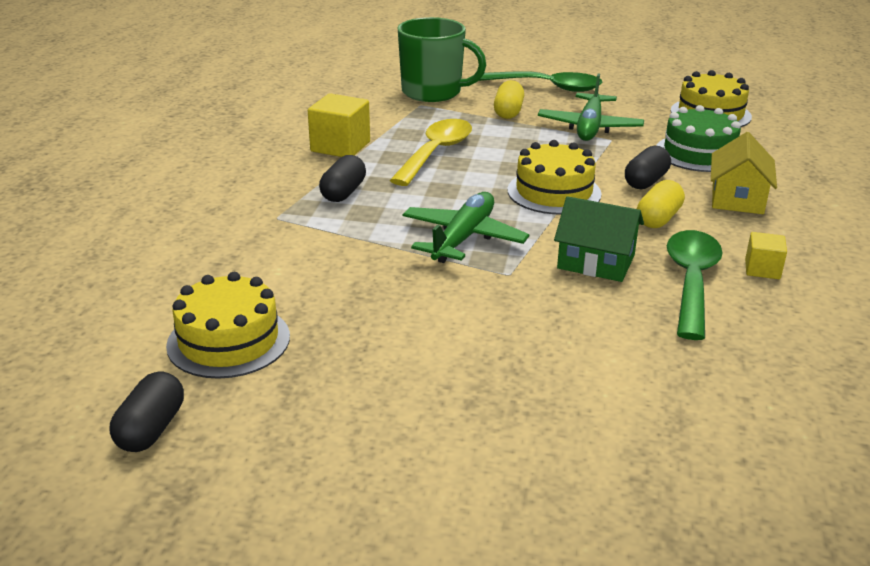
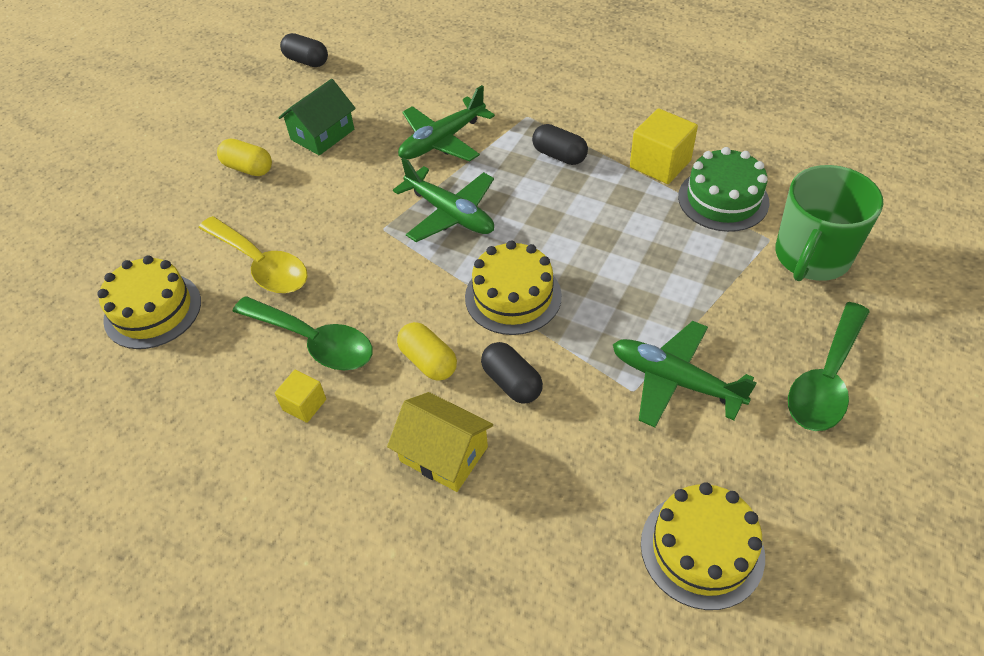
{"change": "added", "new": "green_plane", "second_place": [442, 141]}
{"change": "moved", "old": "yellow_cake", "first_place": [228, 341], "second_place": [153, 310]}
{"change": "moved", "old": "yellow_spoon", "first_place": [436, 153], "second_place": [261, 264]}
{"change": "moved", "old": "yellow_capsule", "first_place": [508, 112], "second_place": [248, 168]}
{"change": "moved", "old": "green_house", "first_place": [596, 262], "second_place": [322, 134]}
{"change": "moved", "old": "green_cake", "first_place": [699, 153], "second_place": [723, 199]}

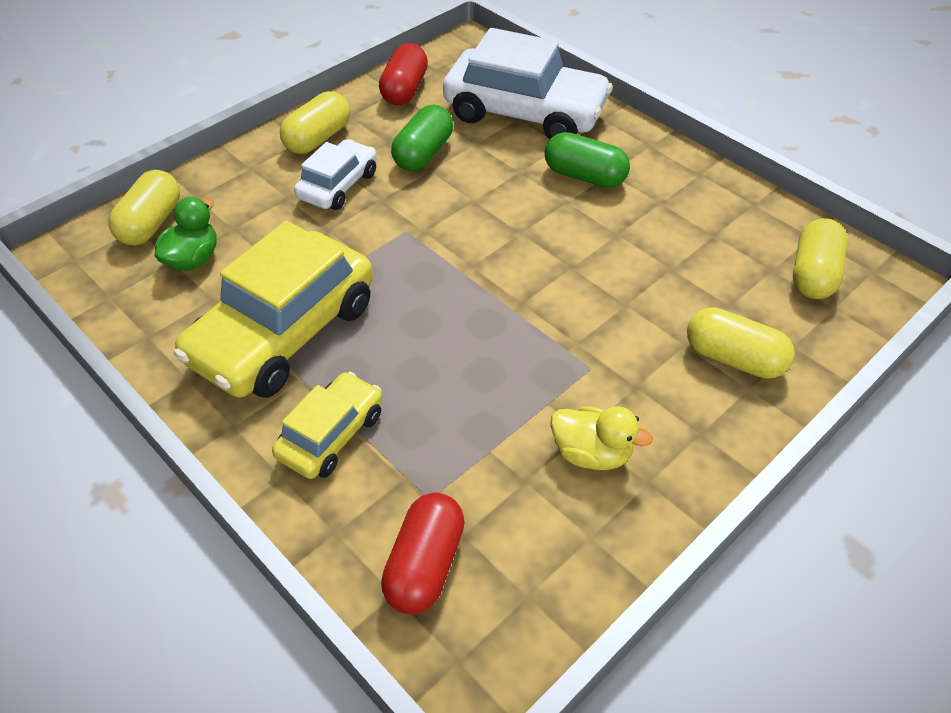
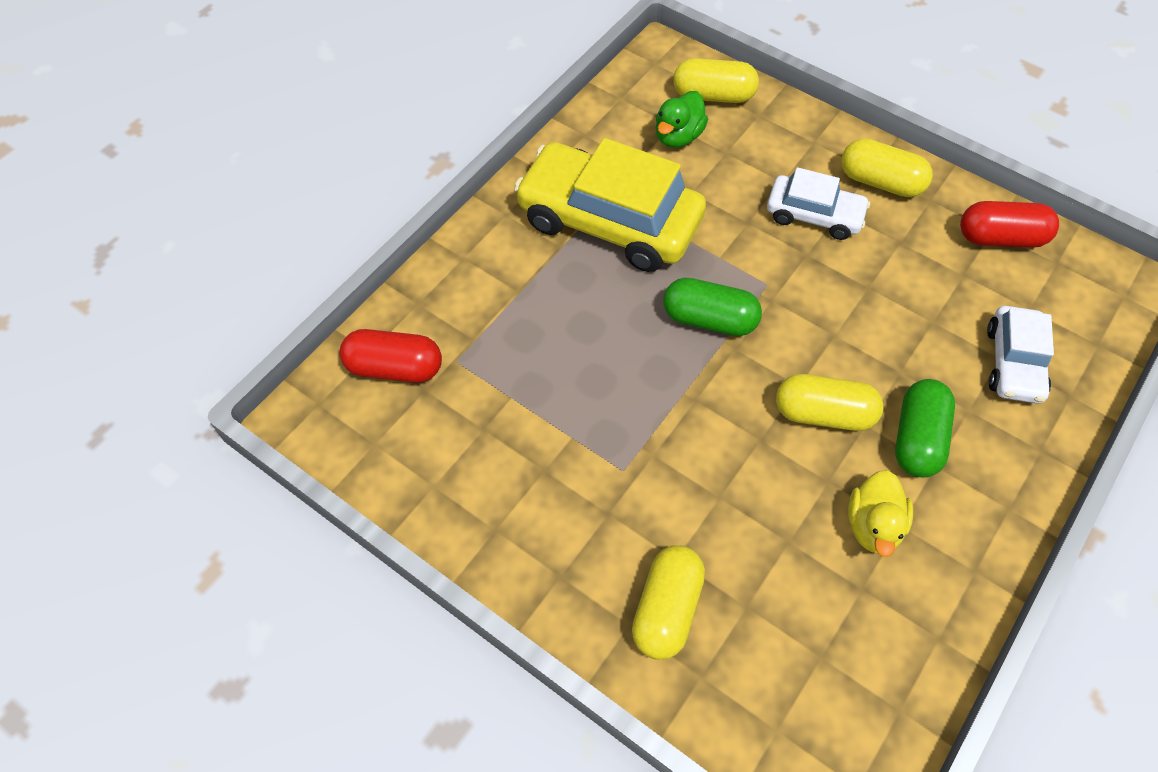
{"change": "removed", "old": "yellow_car", "first_place": [331, 435]}
{"change": "moved", "old": "green_capsule", "first_place": [423, 154], "second_place": [709, 319]}
{"change": "moved", "old": "yellow_duck", "first_place": [591, 453], "second_place": [873, 525]}
{"change": "moved", "old": "yellow_capsule", "first_place": [813, 274], "second_place": [823, 414]}
{"change": "turned", "old": "green_duck", "first_place": [193, 259], "second_place": [678, 136], "degrees": 105}
{"change": "resized", "old": "white_car", "first_place": [525, 112], "second_place": [1013, 363], "factor": 0.54}

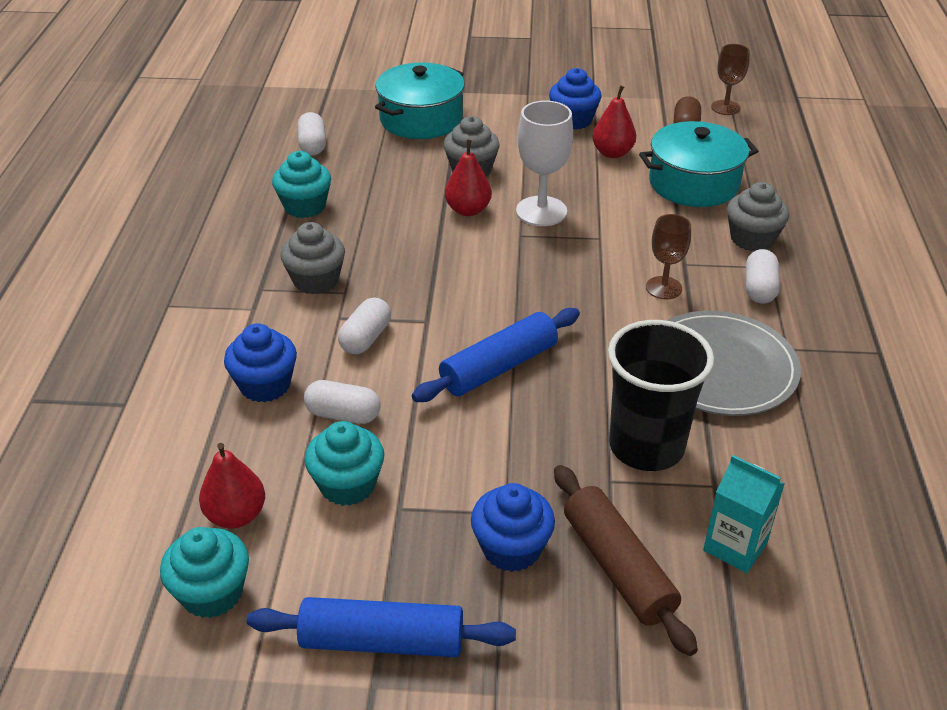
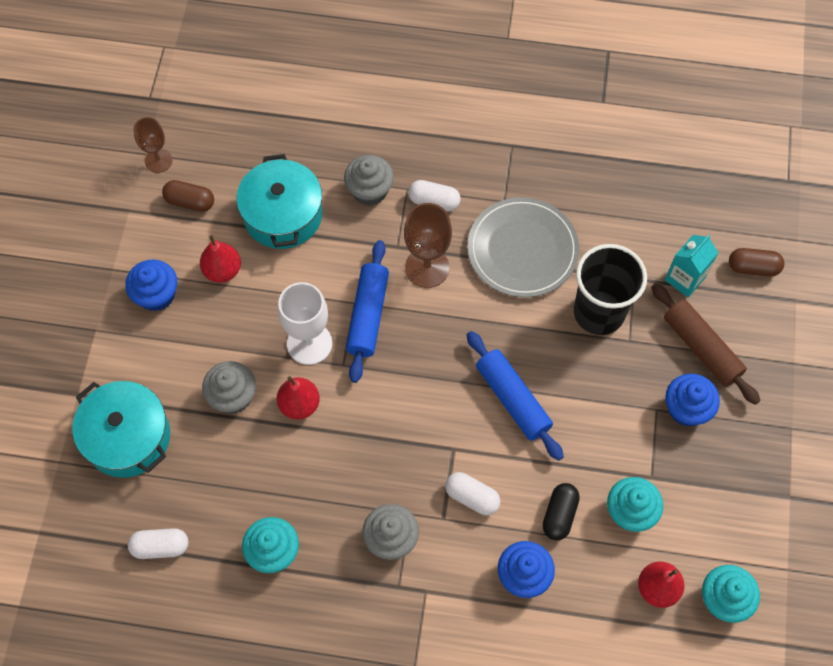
{"change": "added", "new": "brown_capsule", "second_place": [753, 267]}
{"change": "moved", "old": "blue_rolling_pin", "first_place": [382, 641], "second_place": [368, 315]}
{"change": "recoloured", "old": "white_capsule", "new": "black_capsule", "first_place": [343, 414], "second_place": [559, 515]}
{"change": "turned", "old": "brown_rolling_pin", "first_place": [617, 567], "second_place": [701, 348], "degrees": 75}
{"change": "resized", "old": "brown_goblet", "first_place": [663, 288], "second_place": [427, 267], "factor": 1.55}

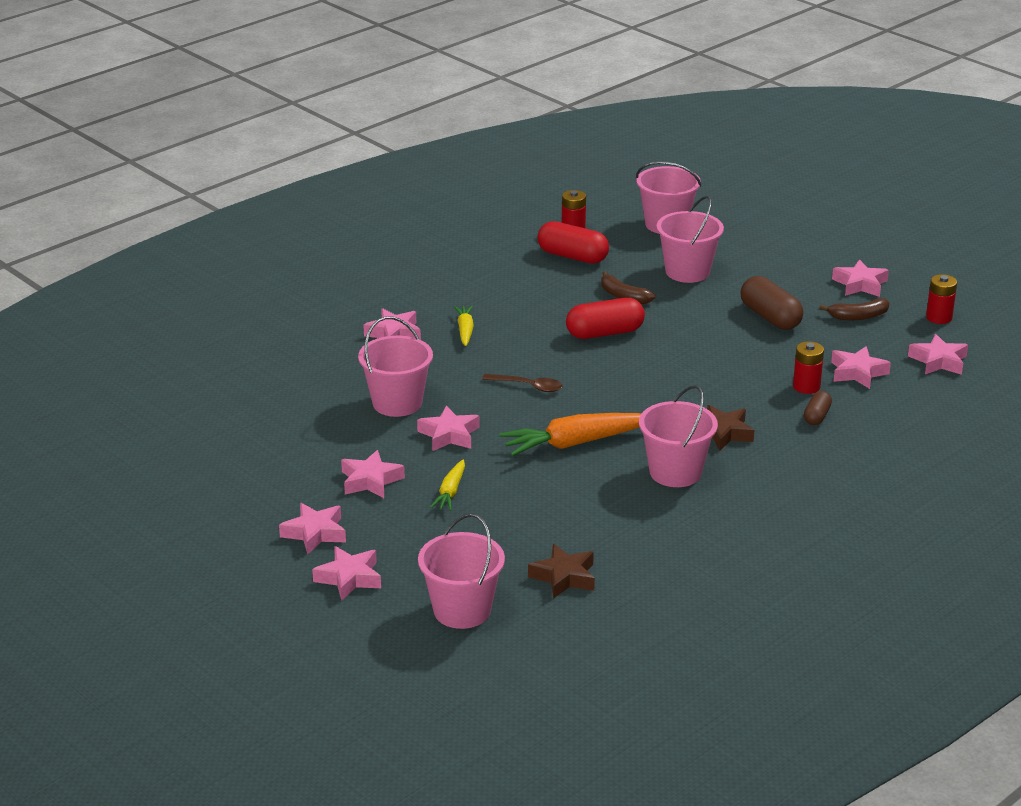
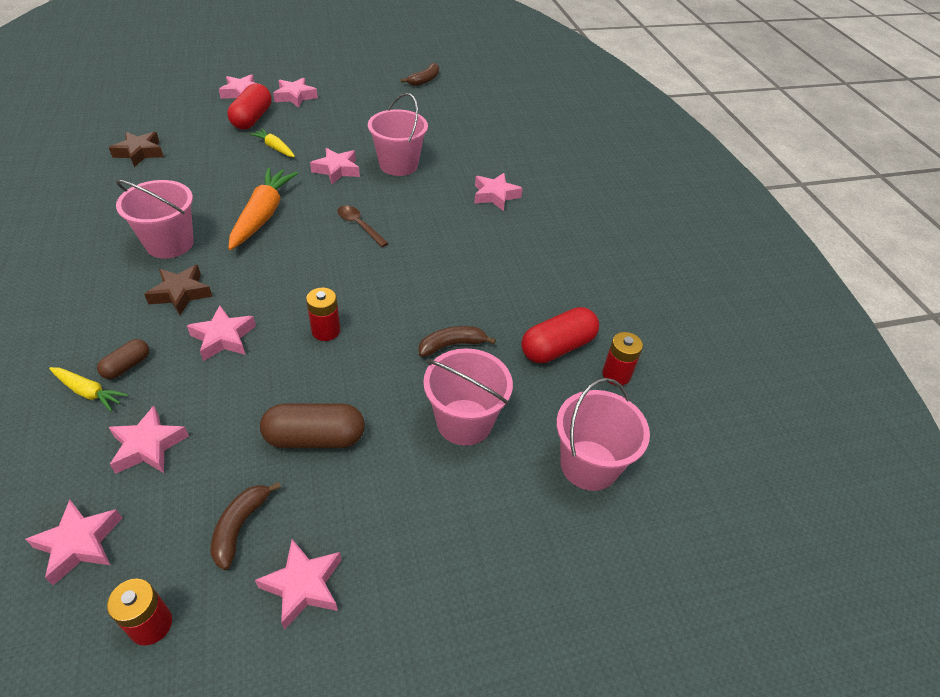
{"change": "removed", "old": "pink_bucket", "first_place": [462, 610]}
{"change": "added", "new": "brown_banana", "second_place": [424, 80]}
{"change": "moved", "old": "pink_star", "first_place": [370, 480], "second_place": [223, 338]}
{"change": "moved", "old": "yellow_carrot", "first_place": [465, 330], "second_place": [89, 392]}
{"change": "moved", "old": "red_capsule", "first_place": [604, 333], "second_place": [252, 118]}
{"change": "moved", "old": "red_battery", "first_place": [806, 386], "second_place": [326, 331]}
{"change": "turned", "old": "brown_spoon", "first_place": [528, 386], "second_place": [359, 225], "degrees": 90}
{"change": "turned", "old": "brown_capsule", "first_place": [816, 416], "second_place": [127, 366], "degrees": 75}

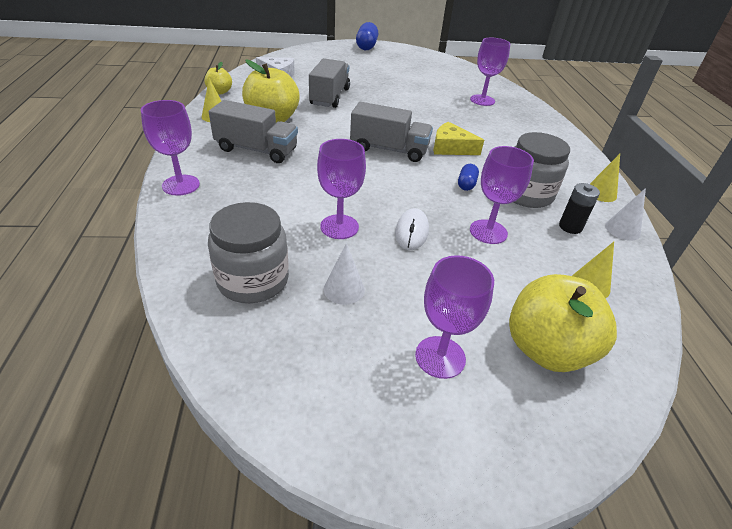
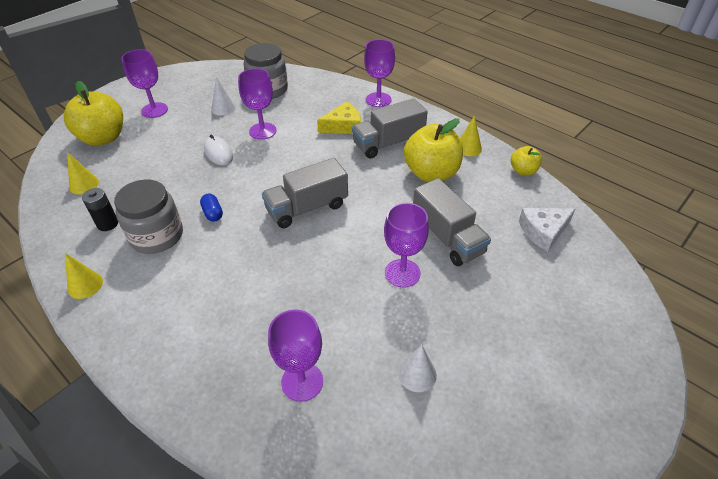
{"change": "removed", "old": "blue_capsule", "first_place": [366, 46]}
{"change": "moved", "old": "yellow_cheese", "first_place": [451, 148], "second_place": [343, 126]}
{"change": "moved", "old": "purple_goblet", "first_place": [488, 232], "second_place": [402, 273]}
{"change": "moved", "old": "white_cone", "first_place": [622, 229], "second_place": [417, 374]}

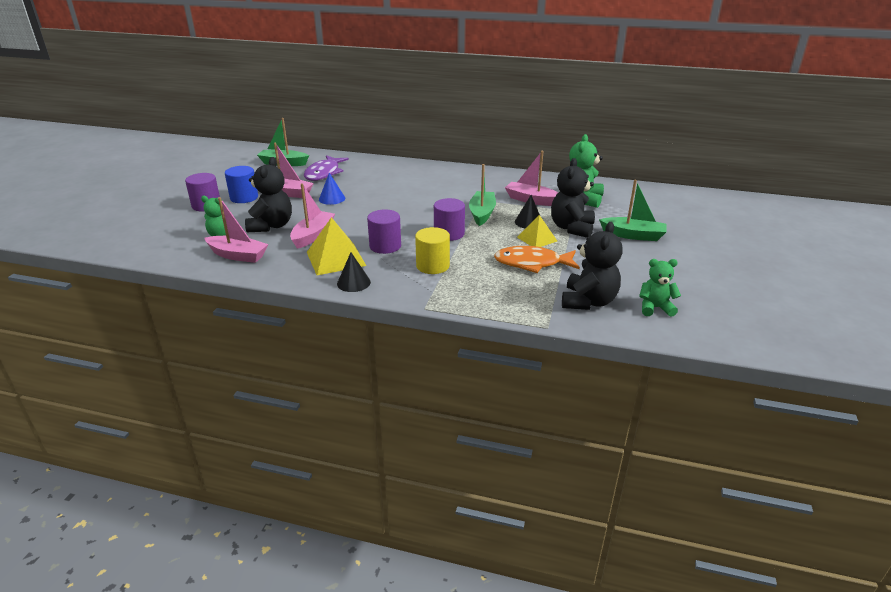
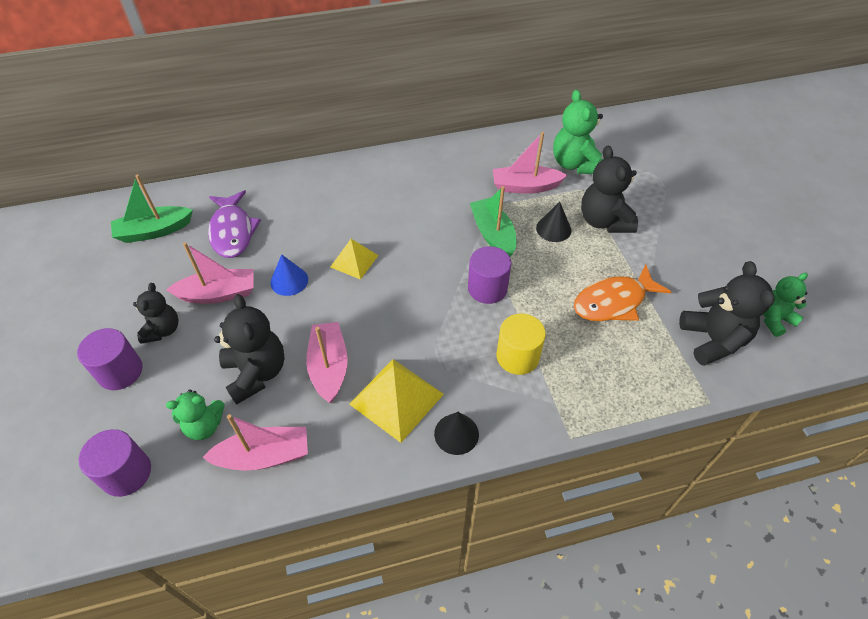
{"change": "removed", "old": "green_boat", "first_place": [633, 235]}
{"change": "moved", "old": "purple_cylinder", "first_place": [385, 246], "second_place": [126, 473]}
{"change": "moved", "old": "yellow_pyramid", "first_place": [537, 239], "second_place": [354, 261]}
{"change": "replaced", "old": "blue_cylinder", "new": "black_teddy_bear", "first_place": [244, 198], "second_place": [162, 330]}

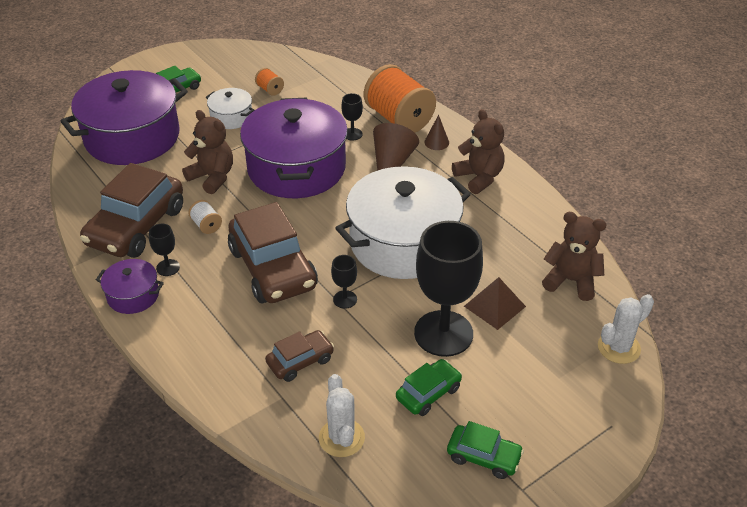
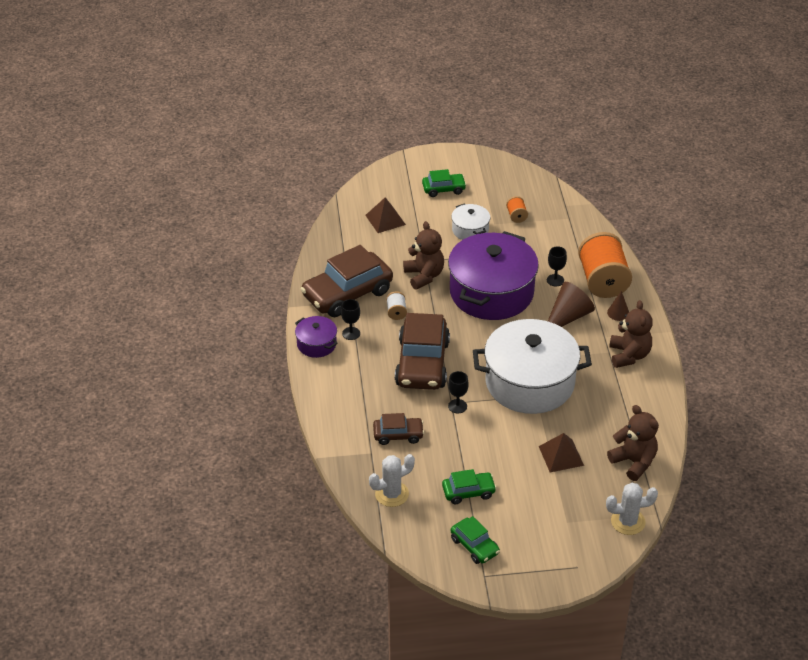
{"change": "removed", "old": "black_goblet", "first_place": [443, 333]}
{"change": "replaced", "old": "purple_pot", "new": "brown_pyramid", "first_place": [132, 137], "second_place": [385, 220]}
{"change": "turned", "old": "white_cactus", "first_place": [341, 438], "second_place": [392, 494], "degrees": 45}

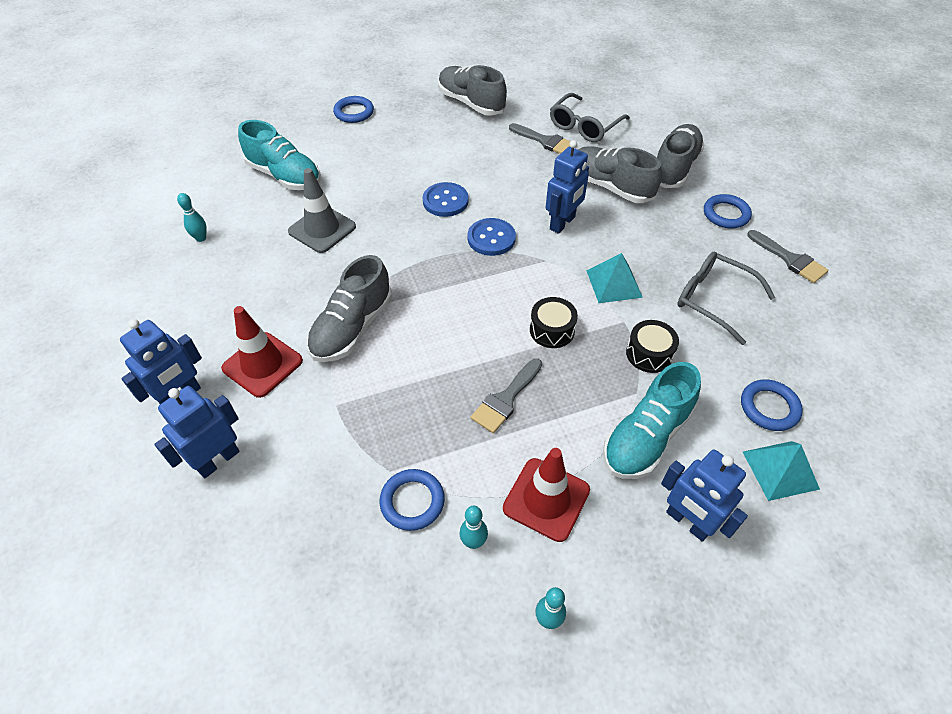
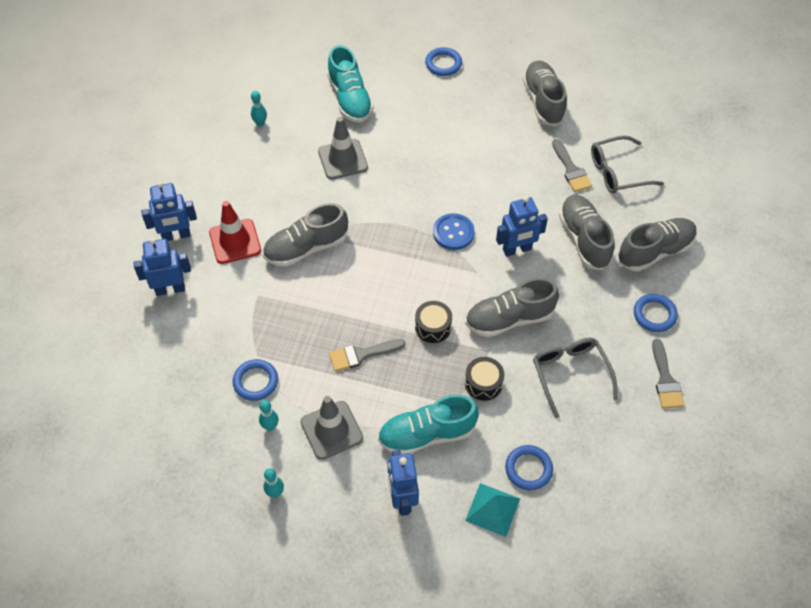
{"change": "removed", "old": "blue_button", "first_place": [445, 201]}
{"change": "replaced", "old": "turquoise_pyramid", "new": "grey_shoe", "first_place": [614, 283], "second_place": [509, 319]}
{"change": "recoloured", "old": "red_traffic_cone", "new": "grey_traffic_cone", "first_place": [546, 499], "second_place": [331, 430]}

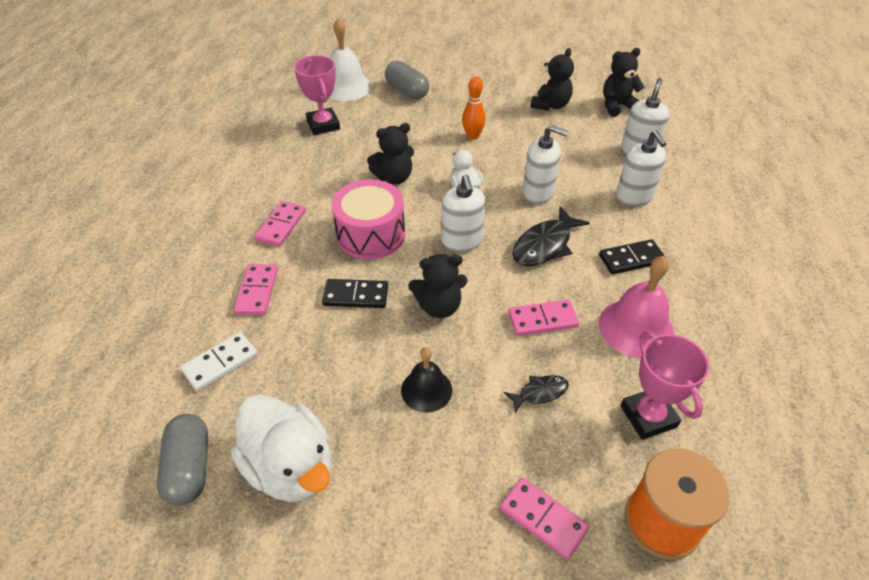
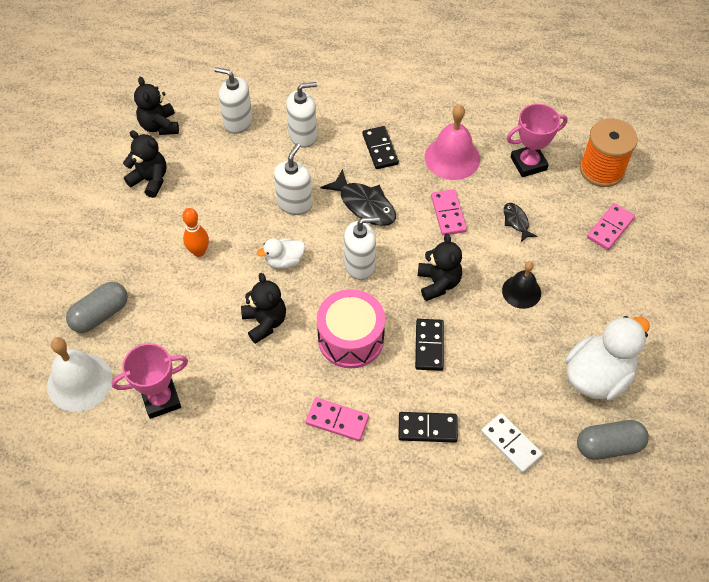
{"change": "recoloured", "old": "pink_domino", "new": "black_domino", "first_place": [257, 291], "second_place": [427, 428]}

